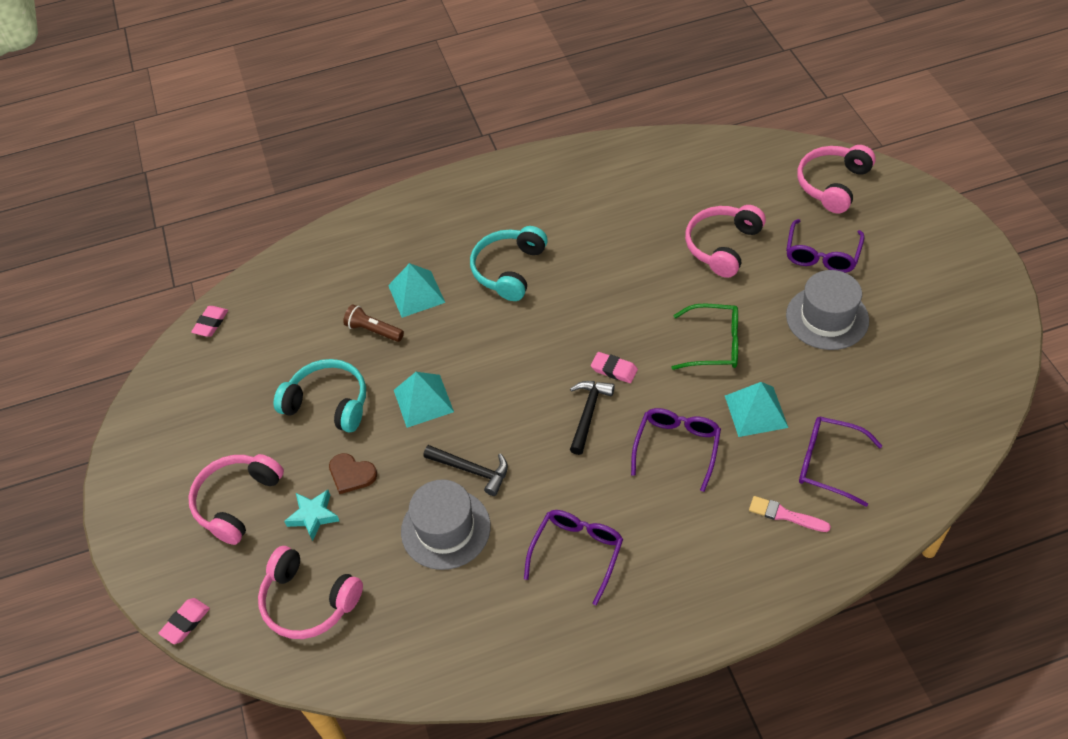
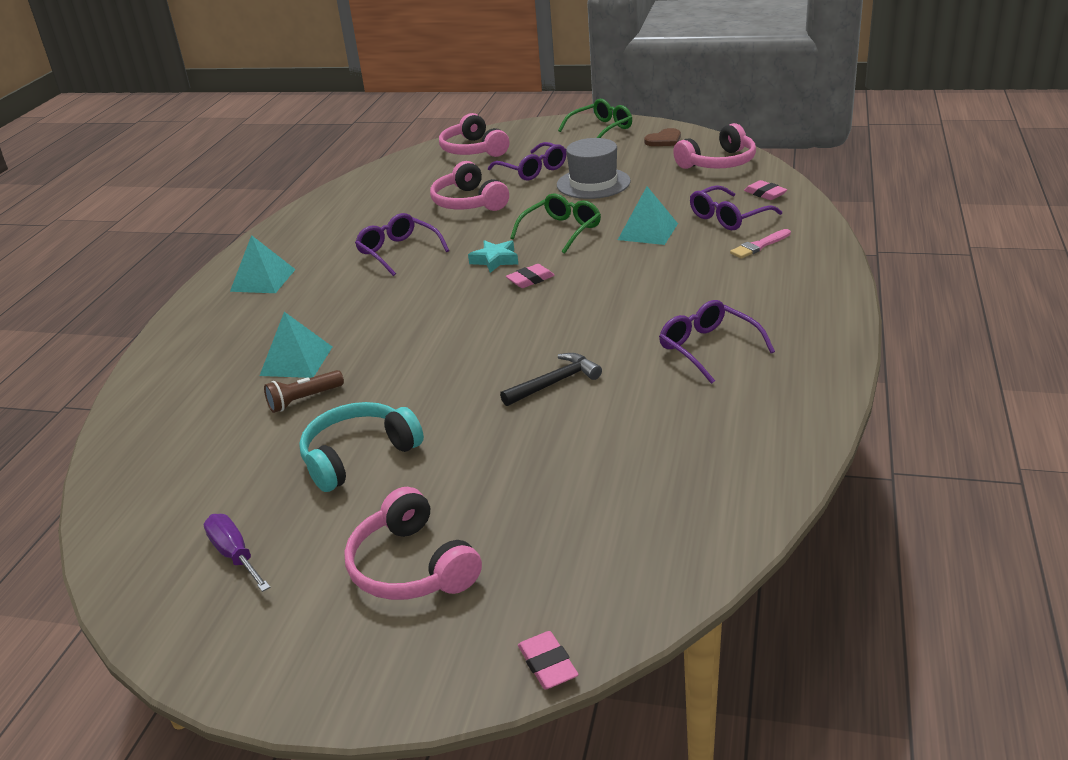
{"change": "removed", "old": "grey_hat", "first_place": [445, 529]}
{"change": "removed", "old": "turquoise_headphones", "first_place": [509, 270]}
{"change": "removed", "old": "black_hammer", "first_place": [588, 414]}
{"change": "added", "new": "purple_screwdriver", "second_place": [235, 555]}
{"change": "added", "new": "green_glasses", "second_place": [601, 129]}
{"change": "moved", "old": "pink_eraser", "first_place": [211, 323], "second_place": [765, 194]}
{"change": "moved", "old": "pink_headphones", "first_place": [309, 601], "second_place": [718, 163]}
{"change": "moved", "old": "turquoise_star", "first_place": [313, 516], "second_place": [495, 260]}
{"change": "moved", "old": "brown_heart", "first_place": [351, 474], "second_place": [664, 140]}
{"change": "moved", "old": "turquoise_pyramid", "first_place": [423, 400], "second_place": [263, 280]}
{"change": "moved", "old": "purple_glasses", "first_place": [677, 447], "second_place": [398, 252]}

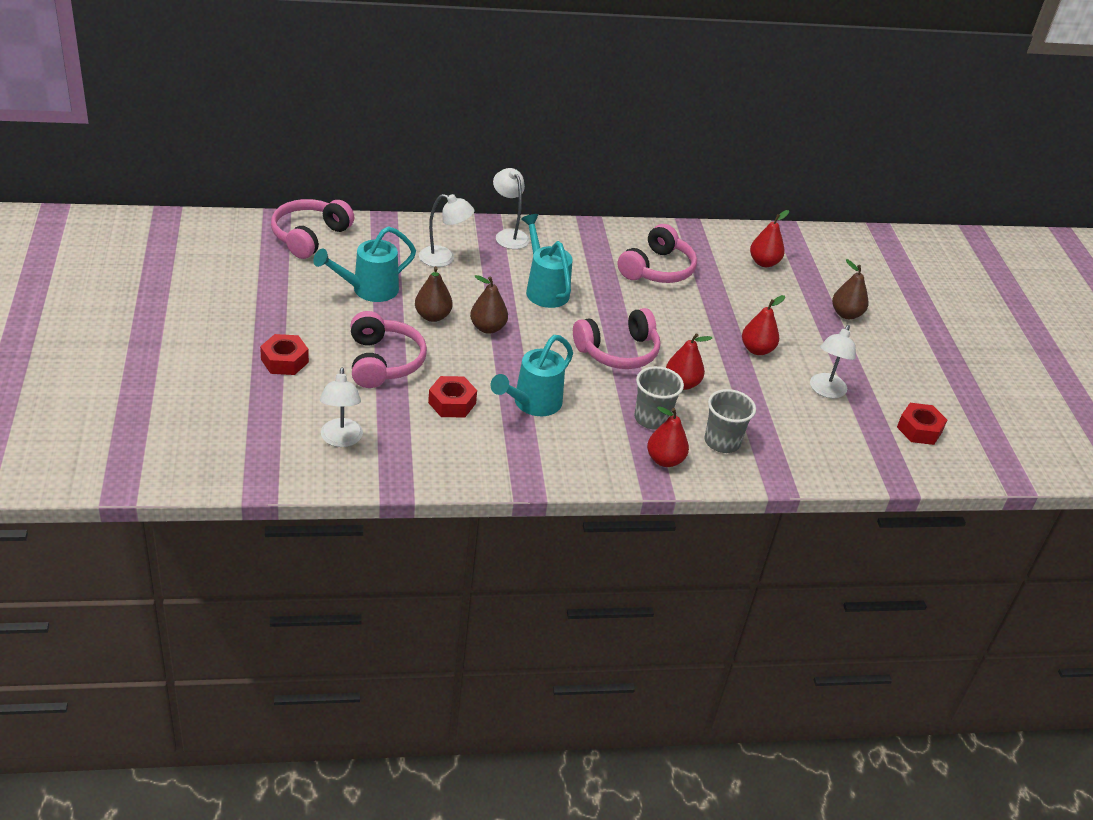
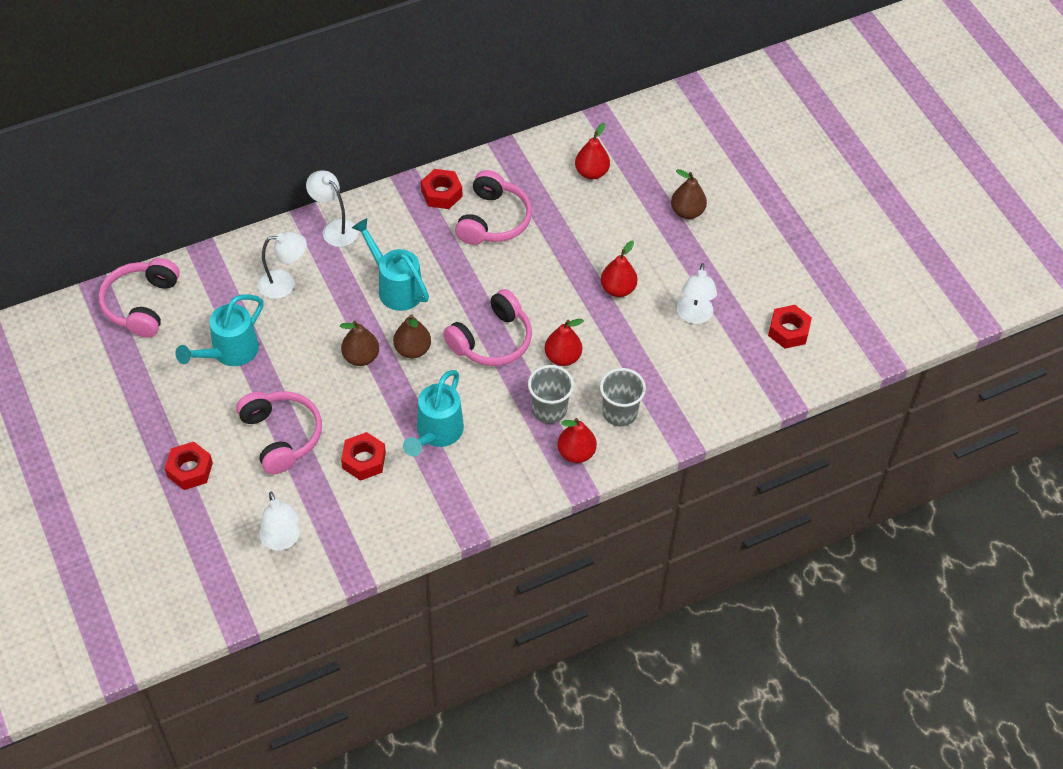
{"change": "added", "new": "red_nut", "second_place": [441, 193]}
{"change": "moved", "old": "brown_pear", "first_place": [432, 316], "second_place": [412, 349]}

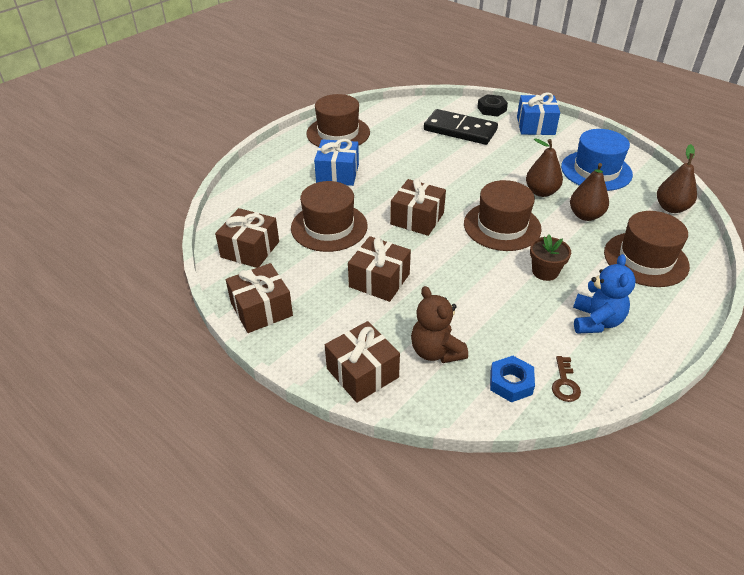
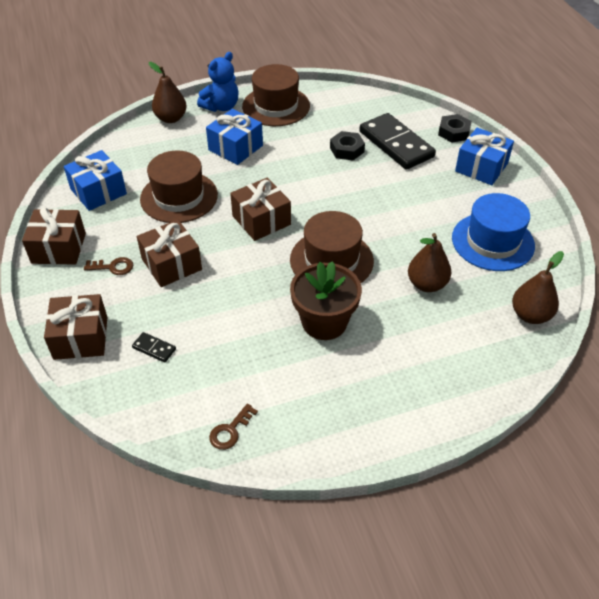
{"change": "removed", "old": "blue_nut", "first_place": [511, 383]}
{"change": "removed", "old": "brown_hat", "first_place": [645, 259]}
{"change": "added", "new": "brown_key", "second_place": [113, 267]}
{"change": "added", "new": "black_nut", "second_place": [347, 150]}
{"change": "moved", "old": "brown_pear", "first_place": [541, 192], "second_place": [171, 118]}
{"change": "moved", "old": "blue_teddy_bear", "first_place": [596, 321], "second_place": [221, 106]}
{"change": "replaced", "old": "brown_teddy_bear", "new": "black_domino", "first_place": [436, 351], "second_place": [154, 348]}
{"change": "recoloured", "old": "brown_gift", "new": "blue_gift", "first_place": [250, 249], "second_place": [98, 191]}
{"change": "resized", "old": "brown_flower_pot", "first_place": [545, 271], "second_place": [324, 322], "factor": 1.6}

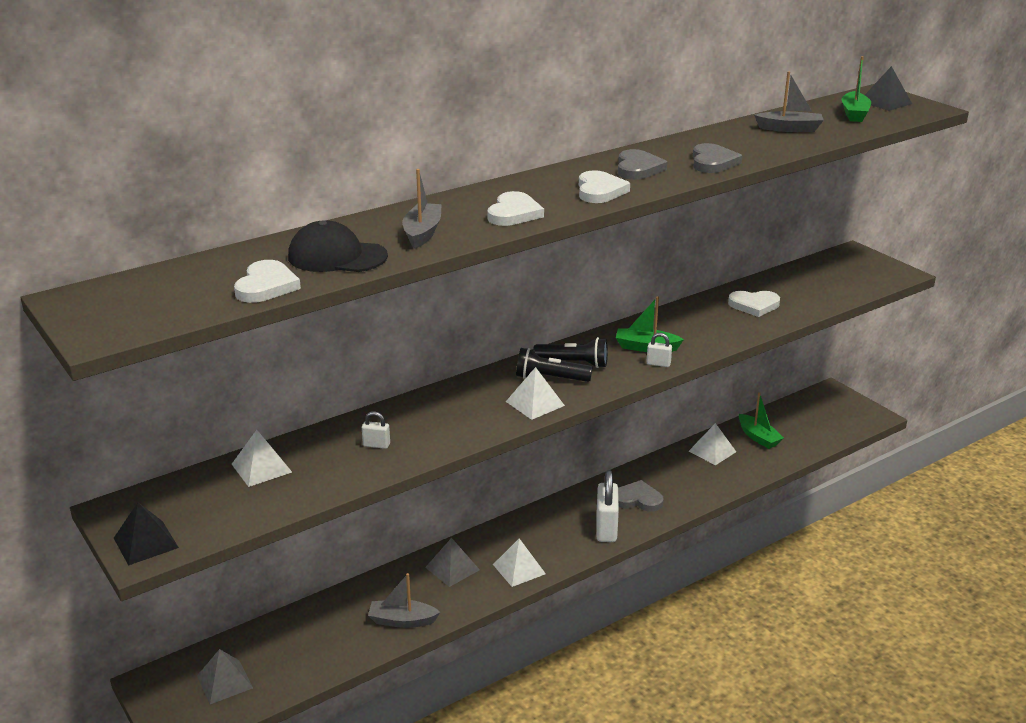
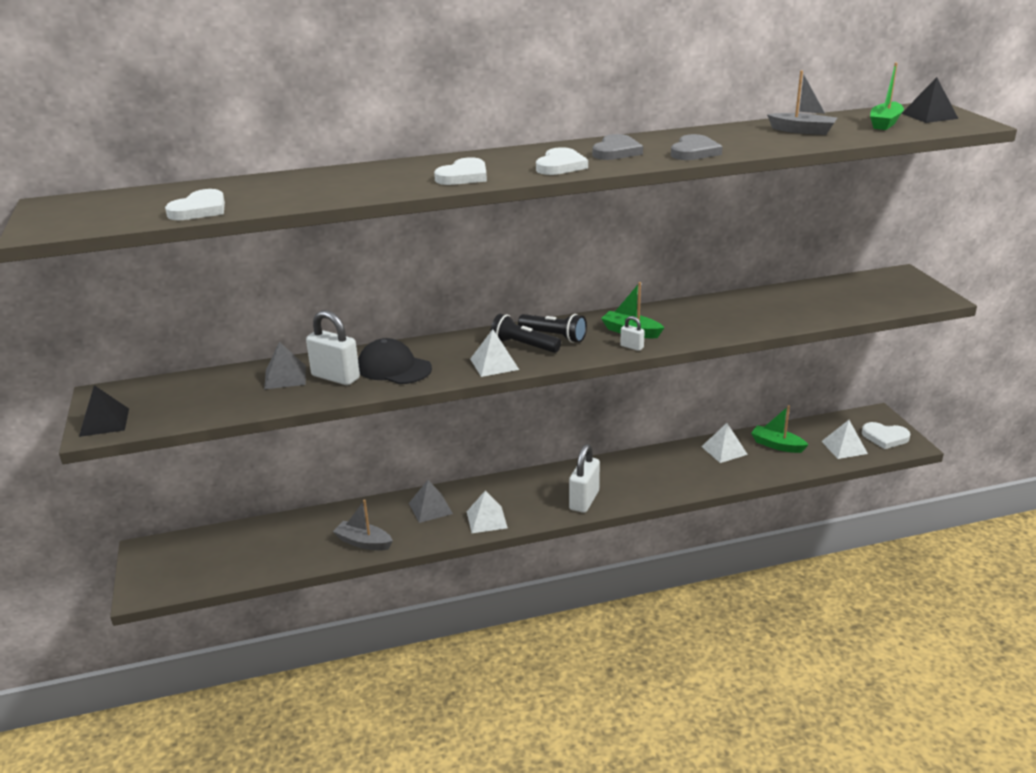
{"change": "removed", "old": "grey_boat", "first_place": [422, 233]}
{"change": "removed", "old": "grey_heart", "first_place": [638, 499]}
{"change": "moved", "old": "grey_pyramid", "first_place": [224, 681], "second_place": [285, 377]}
{"change": "moved", "old": "white_pyramid", "first_place": [261, 468], "second_place": [844, 447]}
{"change": "moved", "old": "black_cap", "first_place": [337, 256], "second_place": [394, 368]}
{"change": "moved", "old": "white_heart", "first_place": [754, 305], "second_place": [885, 437]}
{"change": "turned", "old": "green_boat", "first_place": [758, 437], "second_place": [777, 445], "degrees": 135}
{"change": "resized", "old": "white_padlock", "first_place": [376, 445], "second_place": [335, 377], "factor": 2.07}

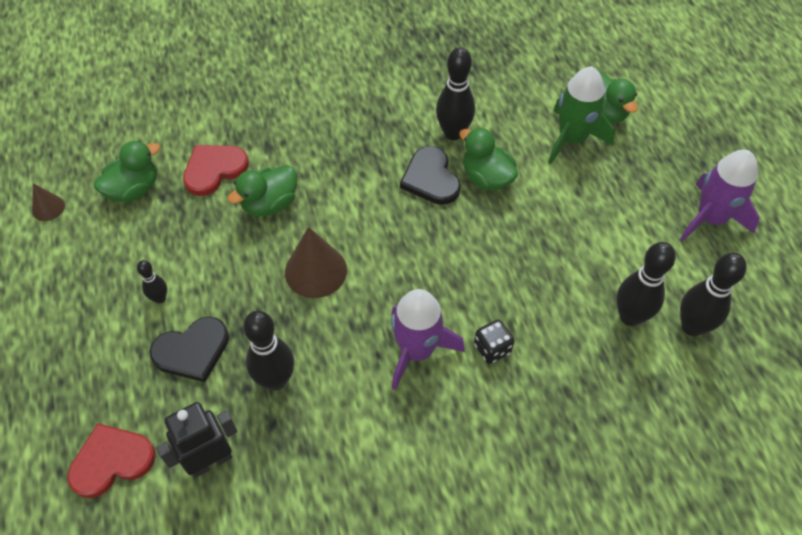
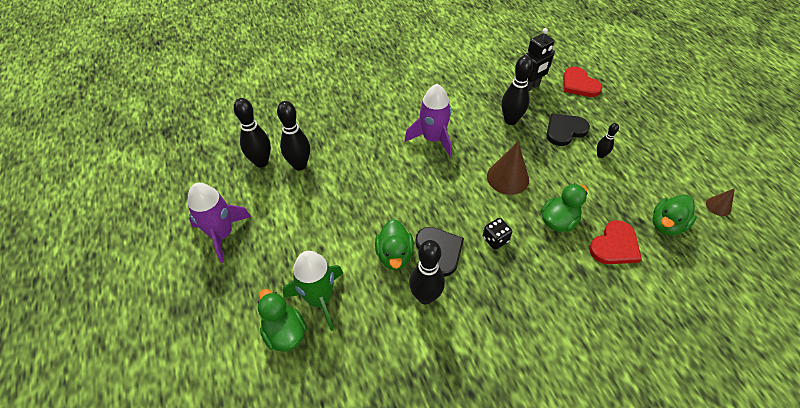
{"change": "moved", "old": "black_dice", "first_place": [492, 348], "second_place": [495, 239]}
{"change": "turned", "old": "red_heart", "first_place": [111, 461], "second_place": [579, 84], "degrees": 90}
{"change": "turned", "old": "green_duck", "first_place": [486, 178], "second_place": [394, 255], "degrees": 45}

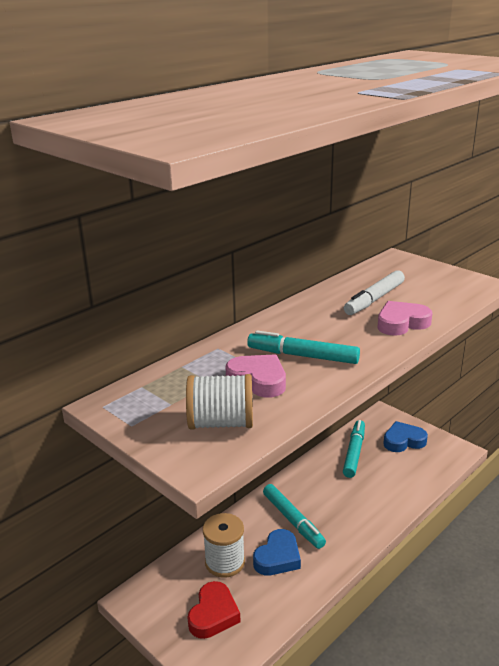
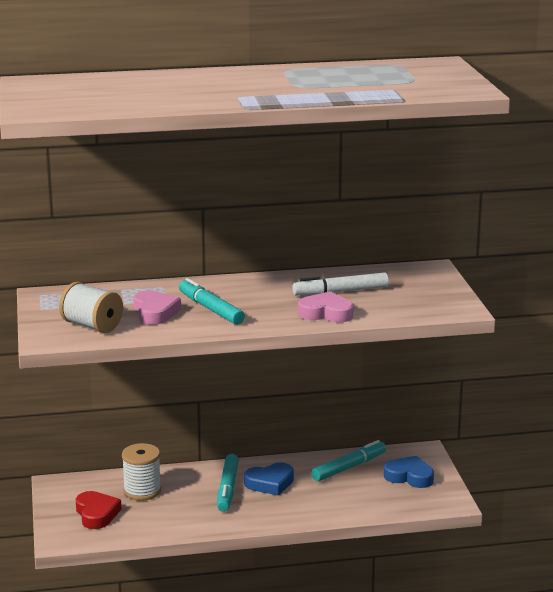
{"change": "moved", "old": "blue_heart", "first_place": [278, 557], "second_place": [270, 483]}
{"change": "turned", "old": "red_heart", "first_place": [213, 614], "second_place": [96, 514], "degrees": -75}

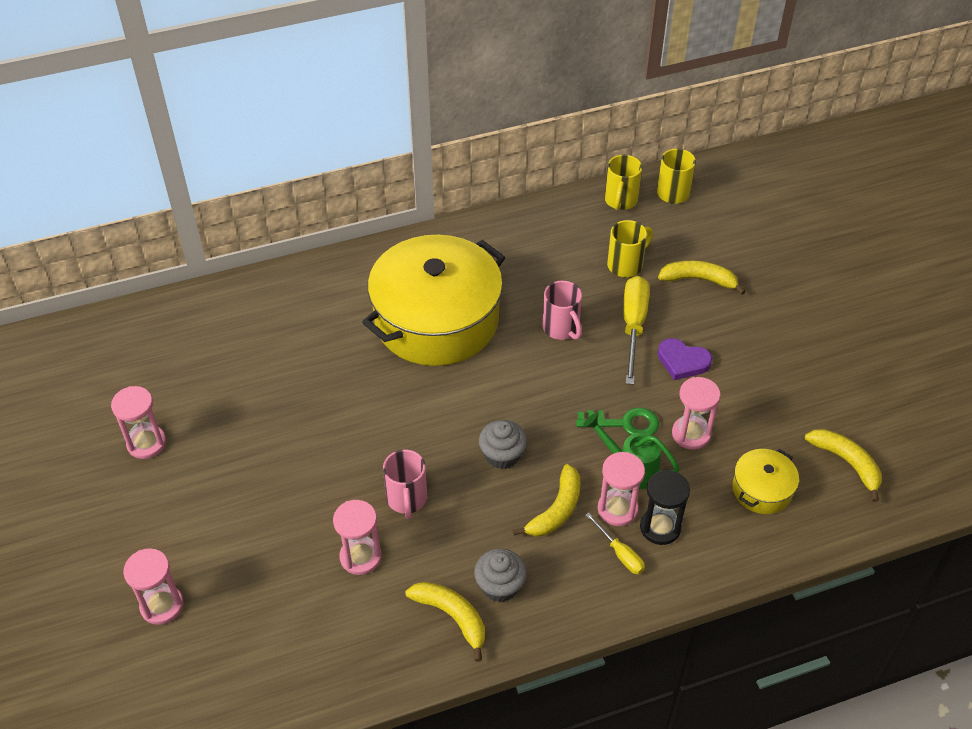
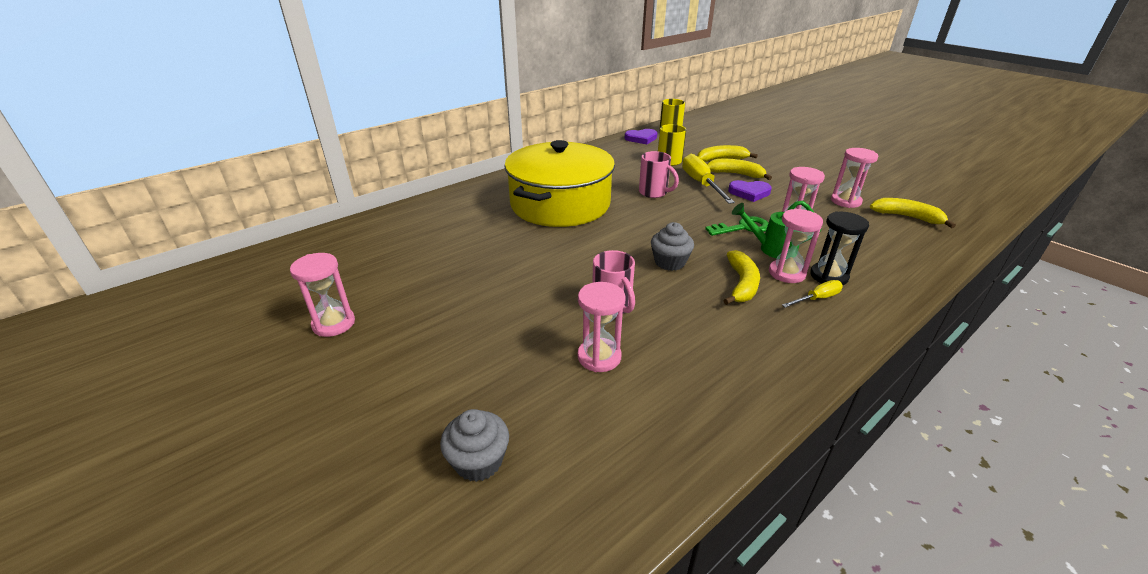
{"change": "removed", "old": "yellow_pot", "first_place": [762, 489]}
{"change": "moved", "old": "pink_hourglass", "first_place": [162, 605], "second_place": [845, 201]}
{"change": "moved", "old": "yellow_banana", "first_place": [452, 617], "second_place": [736, 174]}
{"change": "moved", "old": "grey_cupcake", "first_place": [500, 586], "second_place": [478, 461]}
{"change": "replaced", "old": "yellow_mug", "new": "purple_heart", "first_place": [620, 201], "second_place": [641, 138]}
{"change": "turned", "old": "yellow_screwdriver", "first_place": [620, 553], "second_place": [817, 298], "degrees": -60}

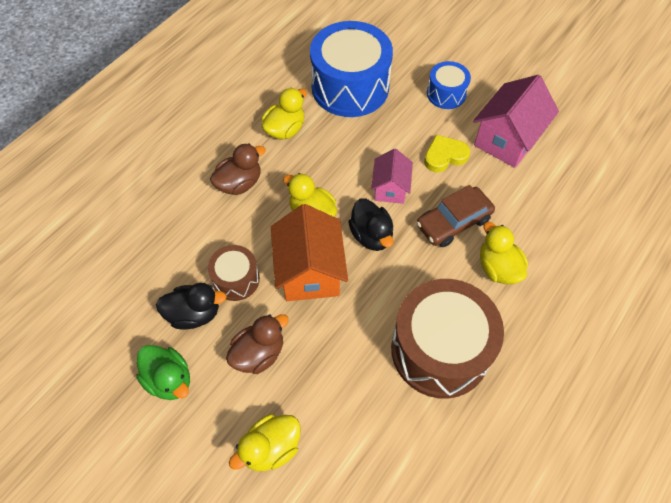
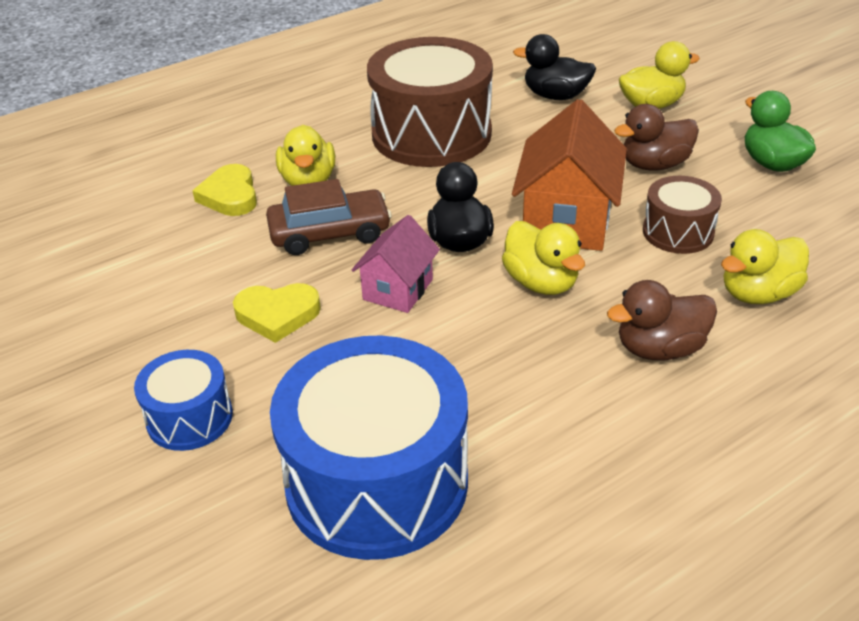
{"change": "removed", "old": "pink_house", "first_place": [507, 140]}
{"change": "added", "new": "yellow_heart", "second_place": [230, 196]}
{"change": "moved", "old": "black_duck", "first_place": [194, 314], "second_place": [555, 96]}
{"change": "moved", "old": "yellow_duck", "first_place": [285, 129], "second_place": [758, 293]}

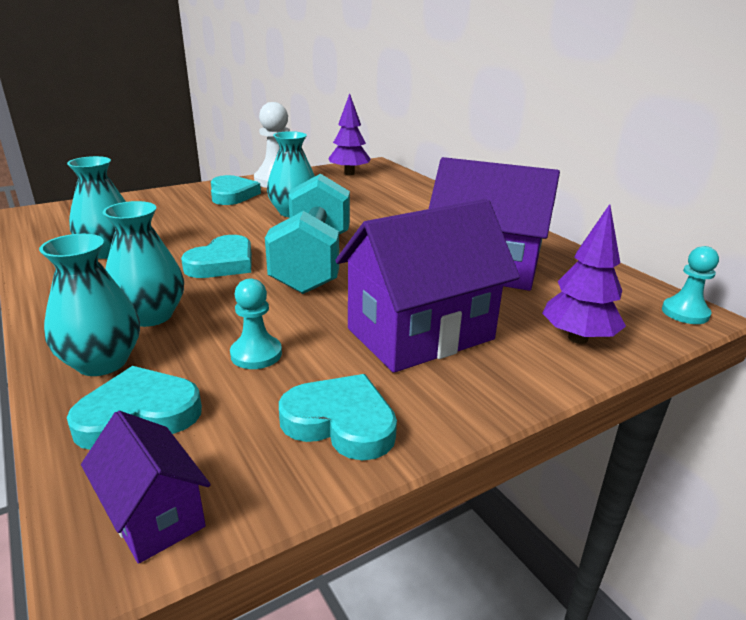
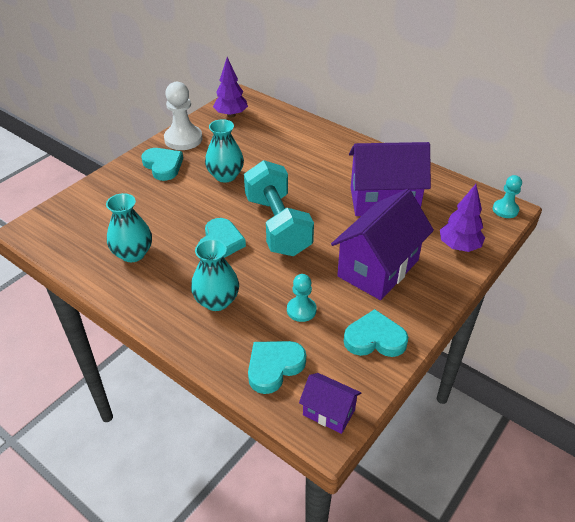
{"change": "removed", "old": "turquoise_vase", "first_place": [102, 362]}

